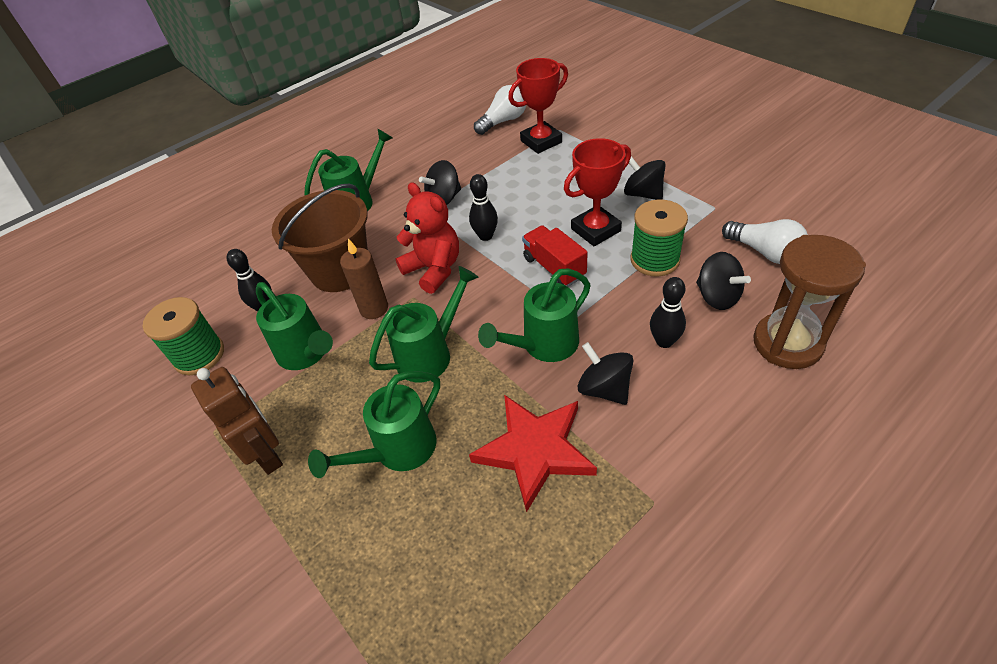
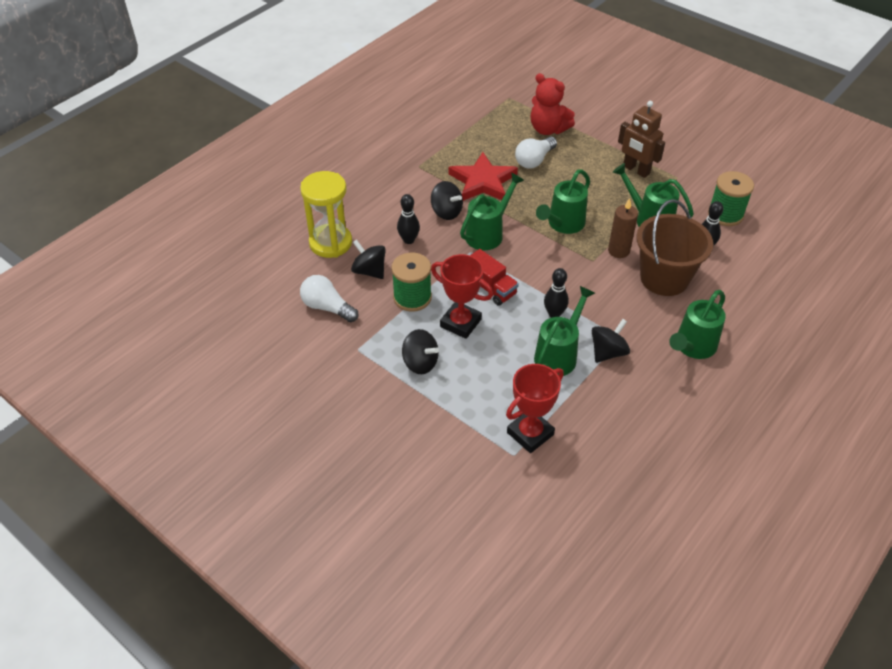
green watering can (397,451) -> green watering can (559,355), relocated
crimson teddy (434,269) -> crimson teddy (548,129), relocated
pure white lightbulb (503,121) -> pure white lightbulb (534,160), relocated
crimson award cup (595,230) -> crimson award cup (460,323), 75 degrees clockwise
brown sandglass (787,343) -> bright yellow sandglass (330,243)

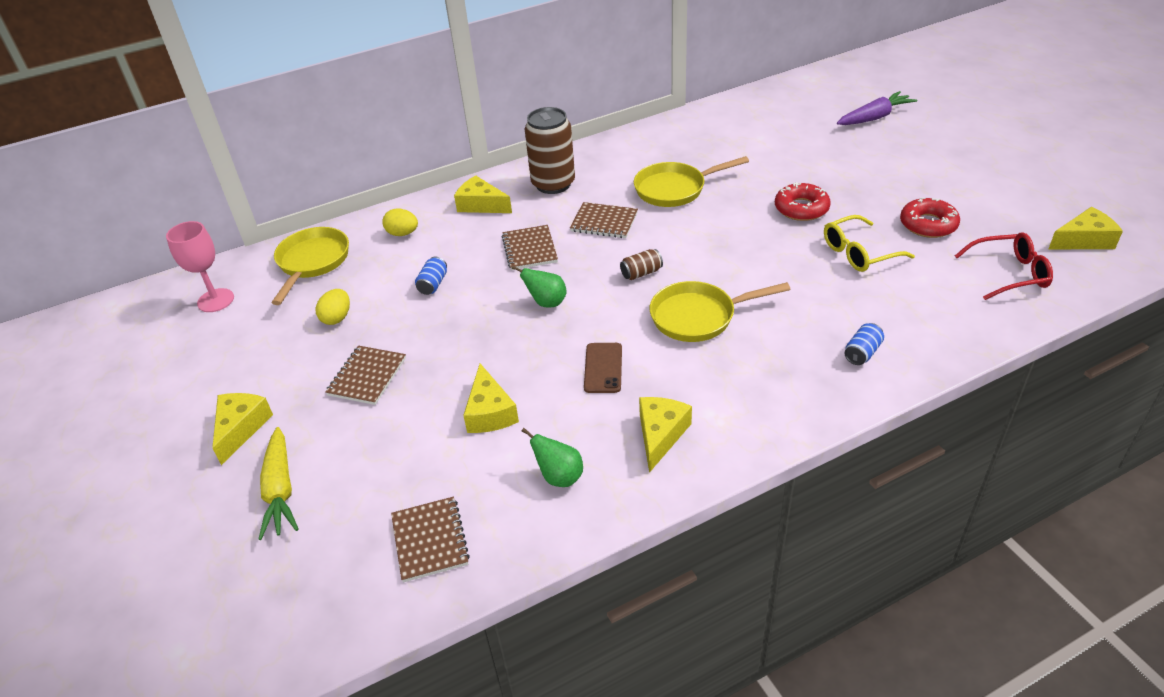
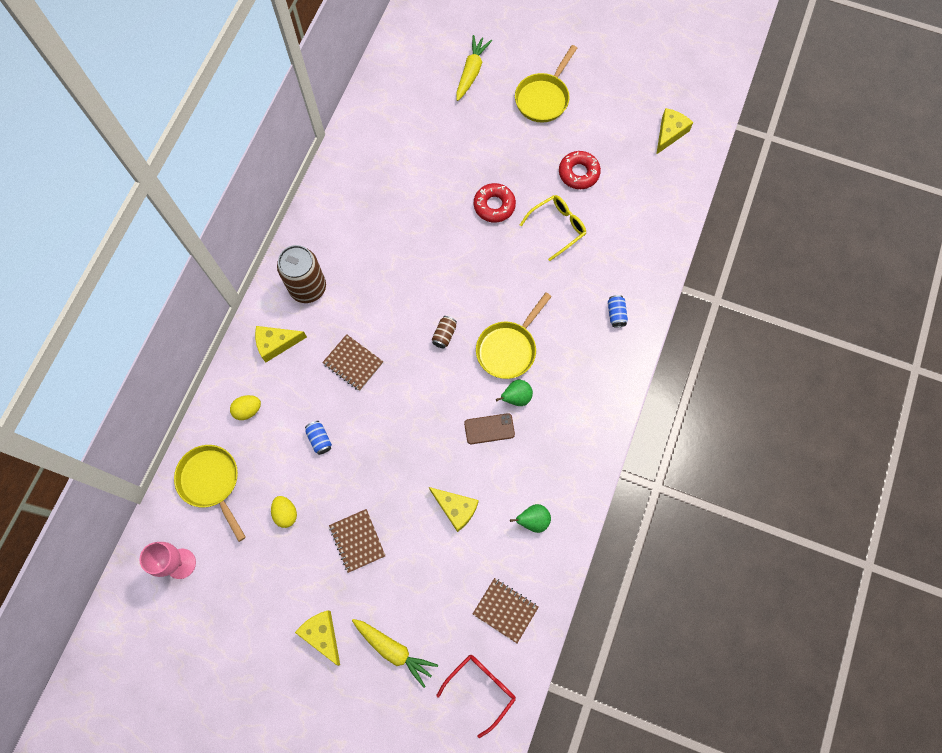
green pear fruit (546,303) -> green pear fruit (516,397), relocated
brown exercise book (604,222) -> none
brown smartphone (603,368) -> brown smartphone (489,429), 60 degrees counterclockwise
bright yellow pan (674,189) -> bright yellow pan (543,98), relocated
bright yellow cheese (660,435) -> none
bright yellow spectacles (859,253) -> bright yellow spectacles (557,227), 150 degrees counterclockwise
violet toy carrot (874,117) -> bright yellow toy carrot (471,72)
crimson spectacles (1009,273) -> crimson spectacles (481,688), relocated

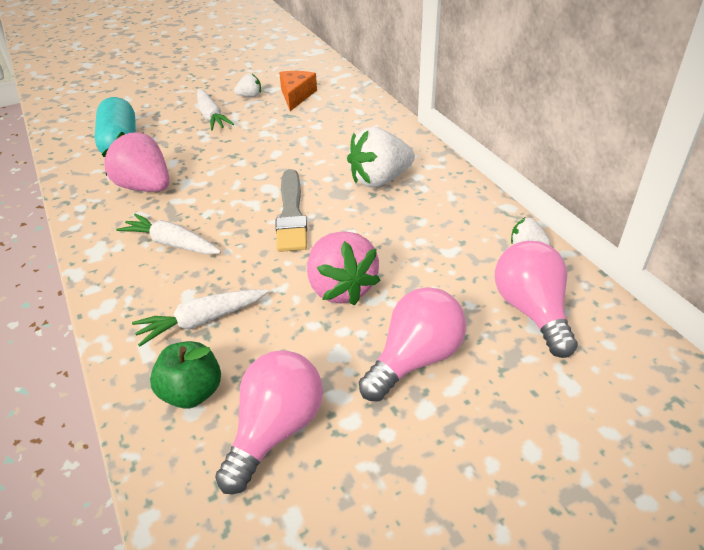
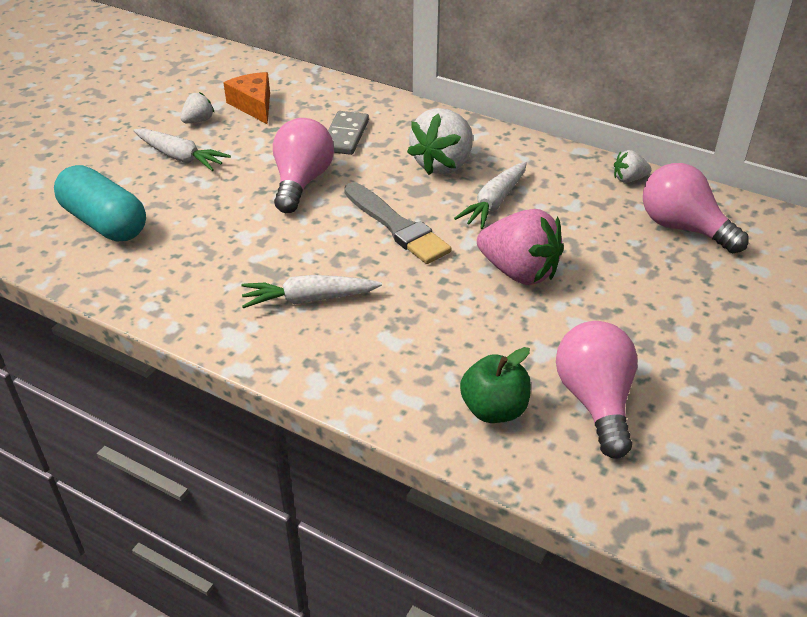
rosy berry (145,187) -> none
pure white toy carrot (202,321) -> pure white toy carrot (494,203), relocated
rosy lightbulb (415,359) -> rosy lightbulb (302,182), relocated
none -> gray domino (345,136)

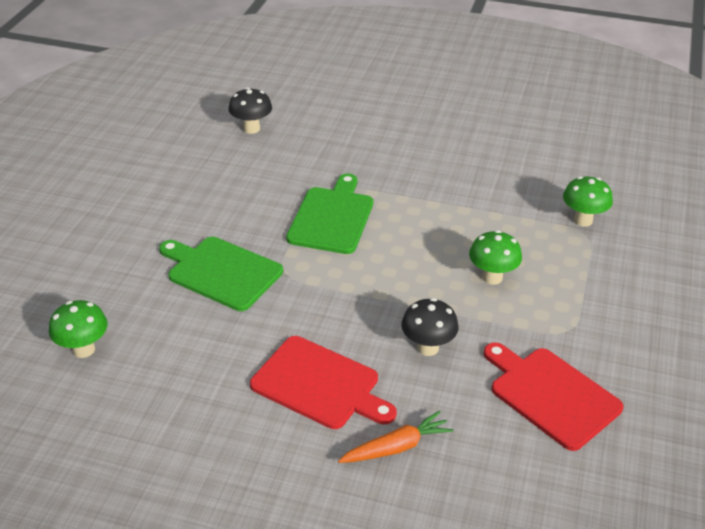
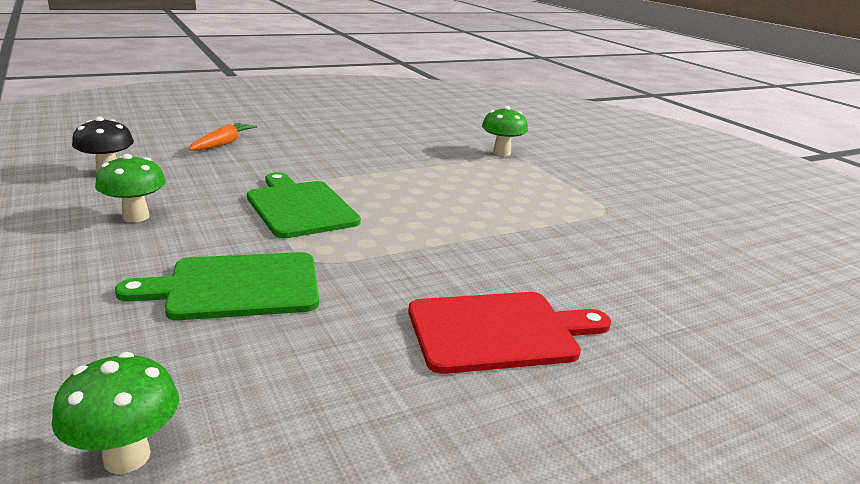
orange-coloured toy carrot (396,447) -> orange-coloured toy carrot (223,144), relocated
ebony toadstool (428,348) -> none
green toadstool (492,277) -> green toadstool (136,217), relocated
crimson chopping board (551,395) -> none

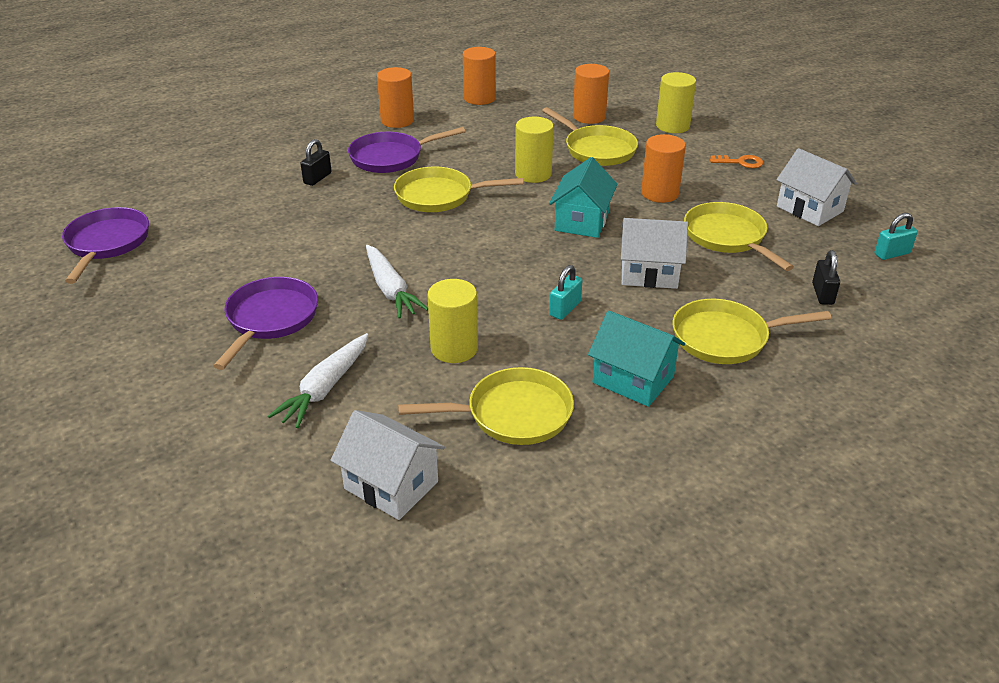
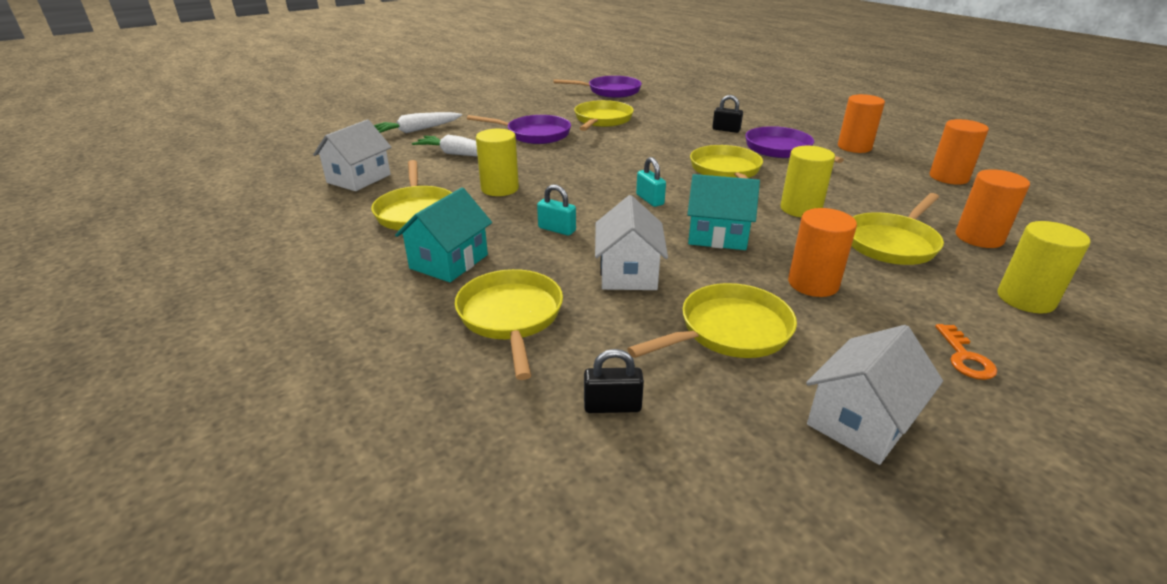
pure white toy carrot (390,289) -> pure white toy carrot (417,130), relocated
teal lock (892,254) -> teal lock (650,200), relocated
none -> bright yellow pan (602,120)

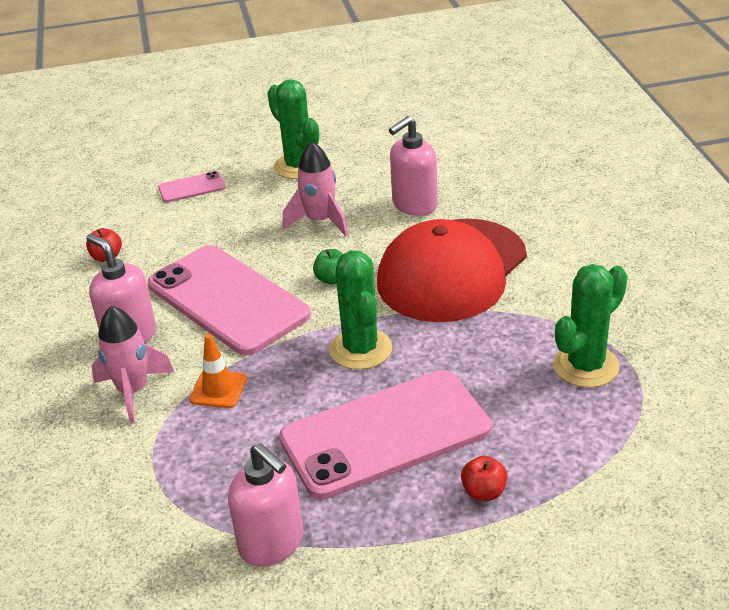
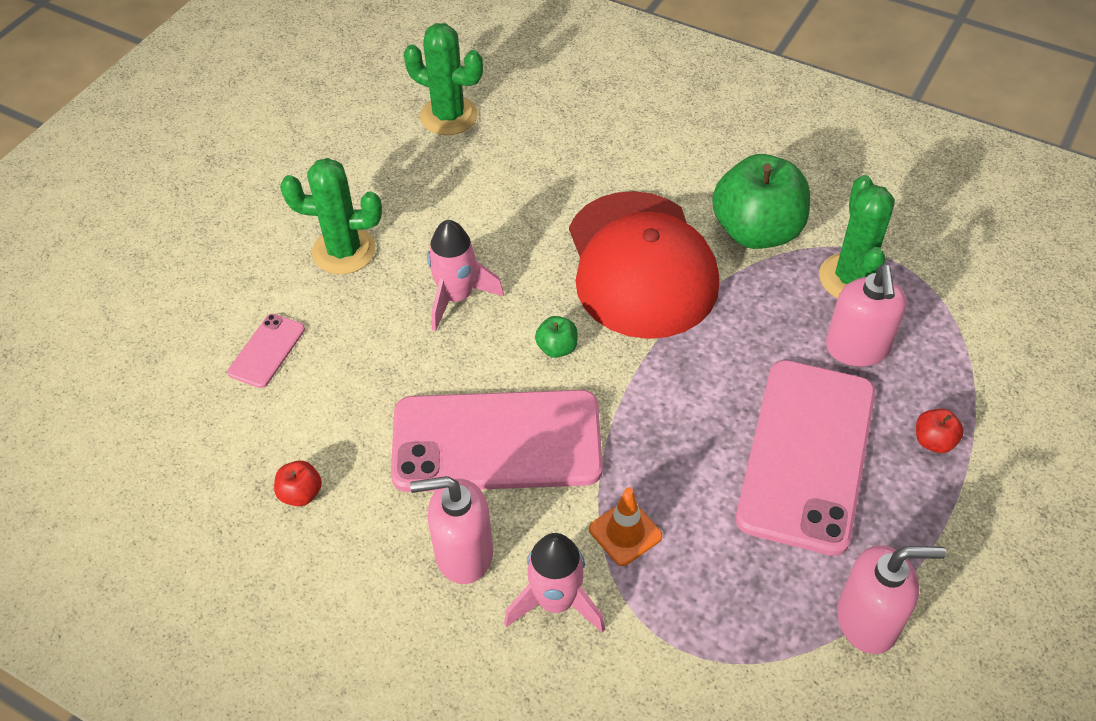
green saguaro cactus (361,349) -> green saguaro cactus (449,116), relocated
rosy pump bottle (414,205) -> rosy pump bottle (857,348), relocated
none -> green toy apple (756,231)

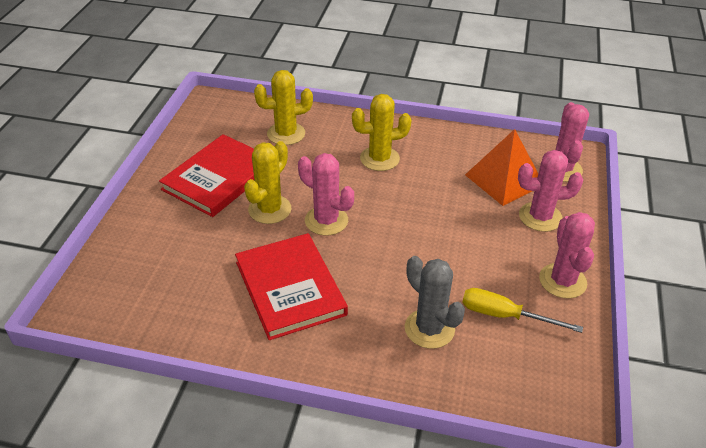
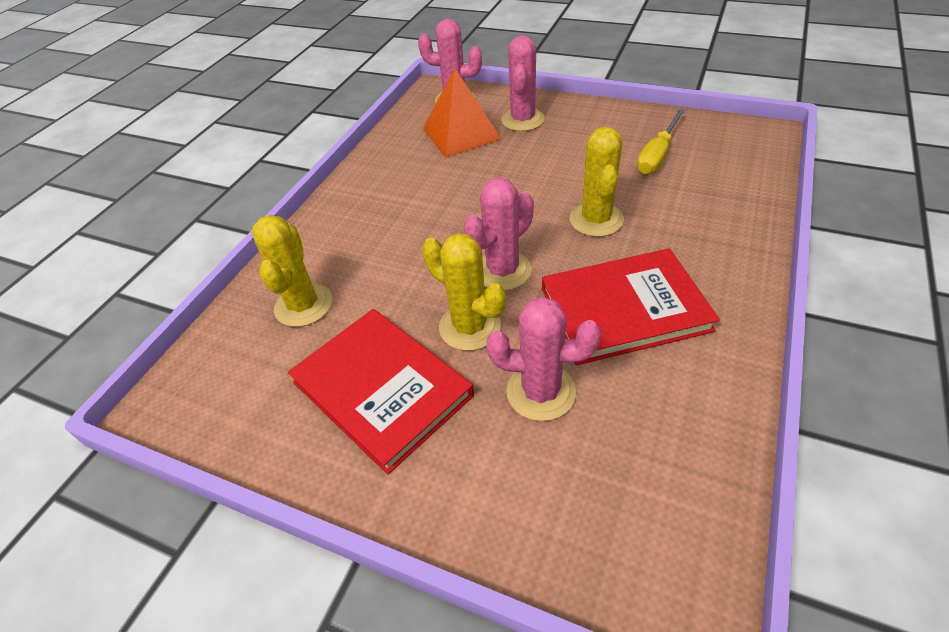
bright yellow saguaro cactus (379,159) -> bright yellow saguaro cactus (596,220), relocated
gray saguaro cactus (429,329) -> none
rosy saguaro cactus (562,281) -> rosy saguaro cactus (541,392), relocated

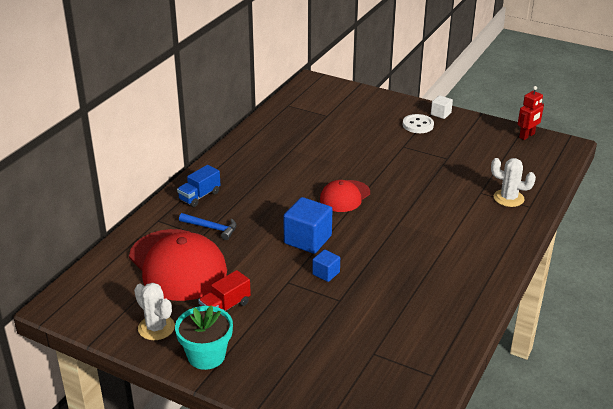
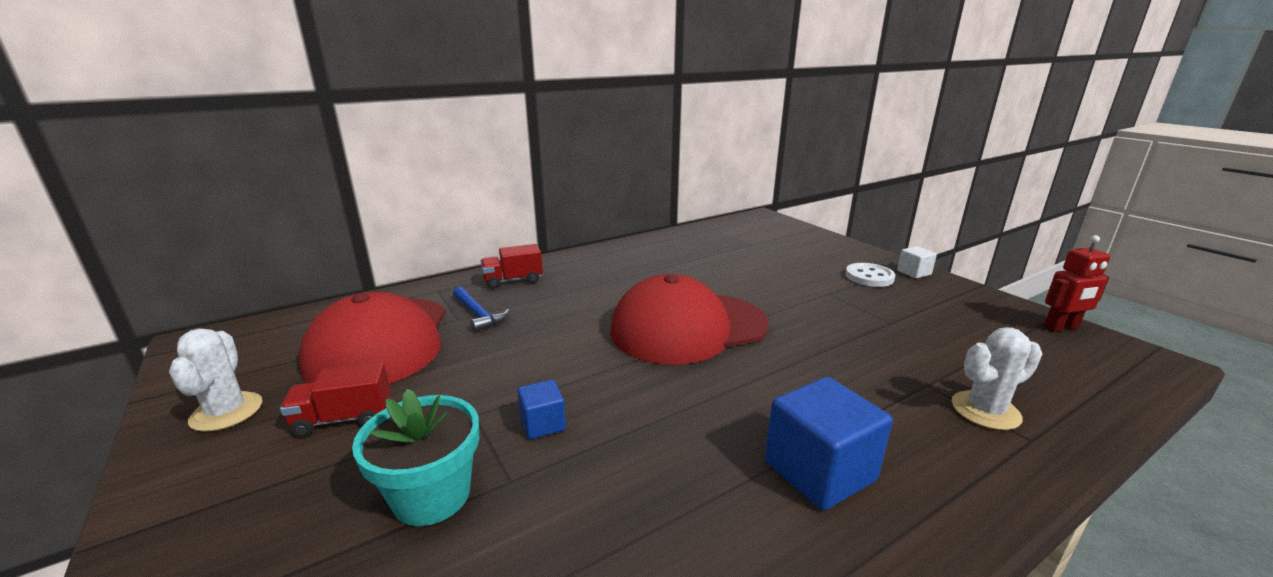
teal potted plant (206,356) -> teal potted plant (432,496), relocated
cobalt toy truck (199,196) -> crimson toy truck (513,280)
cobalt block (307,239) -> cobalt block (819,471), relocated
crimson baseball cap (344,196) -> crimson baseball cap (688,327), x1.81
pure white saguaro cactus (508,198) -> pure white saguaro cactus (985,410), 75 degrees counterclockwise

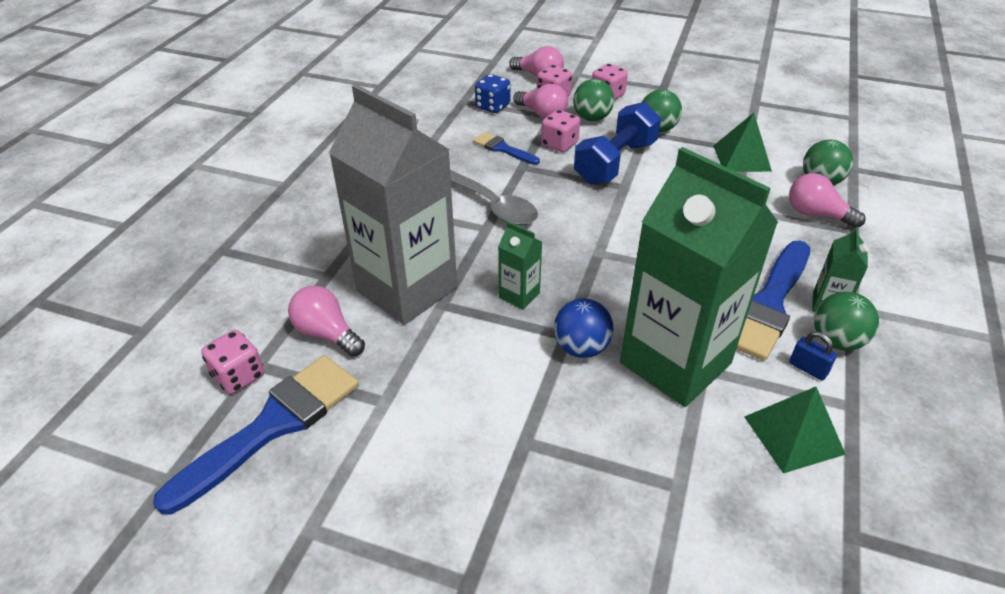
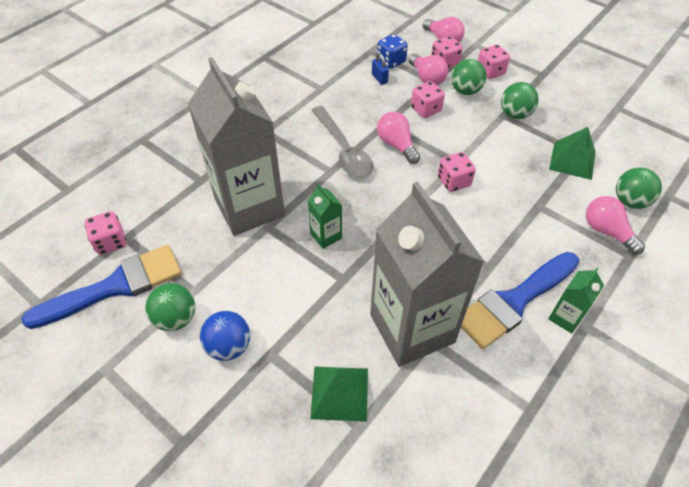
rosy lightbulb (327,333) -> rosy lightbulb (396,145), relocated
cobalt brush (503,149) -> none
cobalt sphere (581,348) -> cobalt sphere (229,346), relocated
cobalt dumbbell (615,162) -> none
green juice carton (675,363) -> gray juice carton (412,328)
green pyramid shape (793,435) -> green pyramid shape (340,393), relocated
cobalt lock (808,368) -> cobalt lock (379,78), relocated
green sphere (836,341) -> green sphere (176,318), relocated
none -> rosy die (454,182)

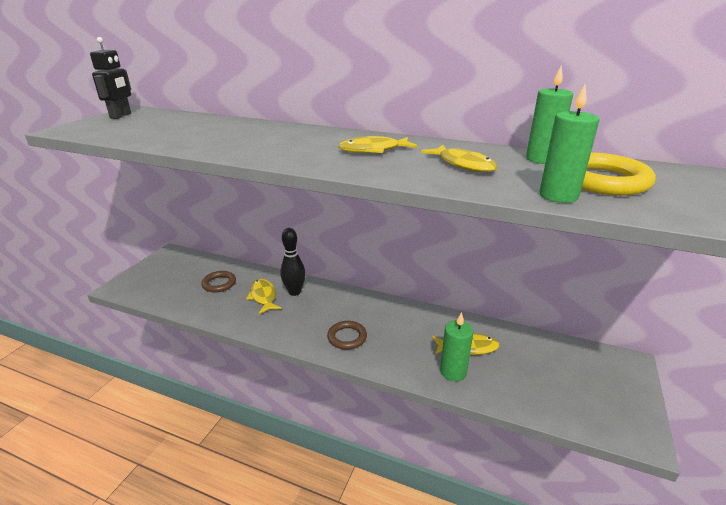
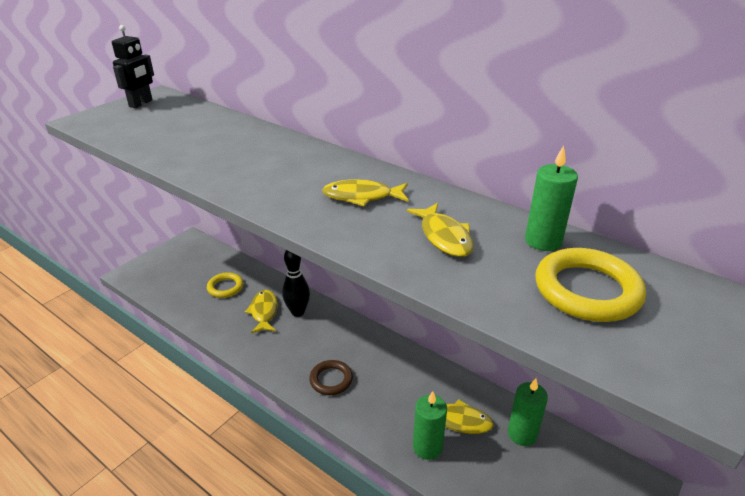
brown hoop (219,284) -> bright yellow hoop (225,287)
green pillar candle (558,196) -> green pillar candle (522,434), relocated

